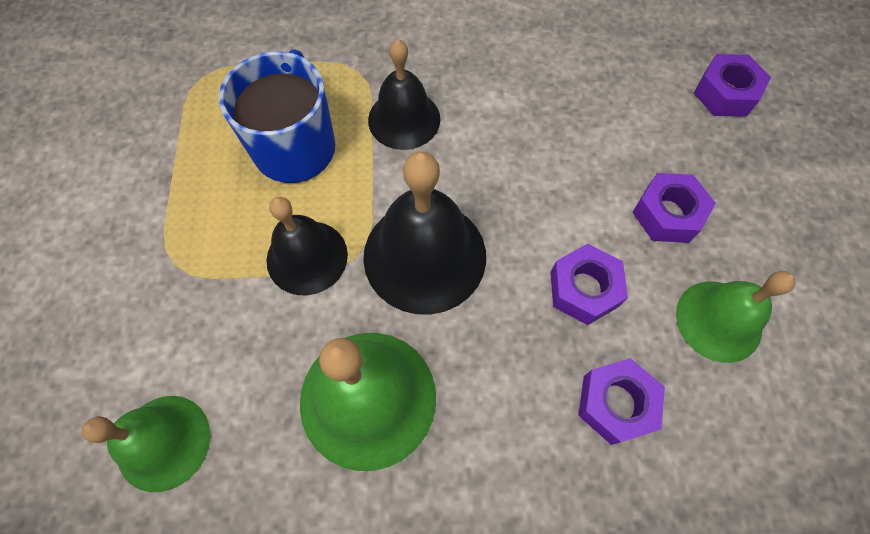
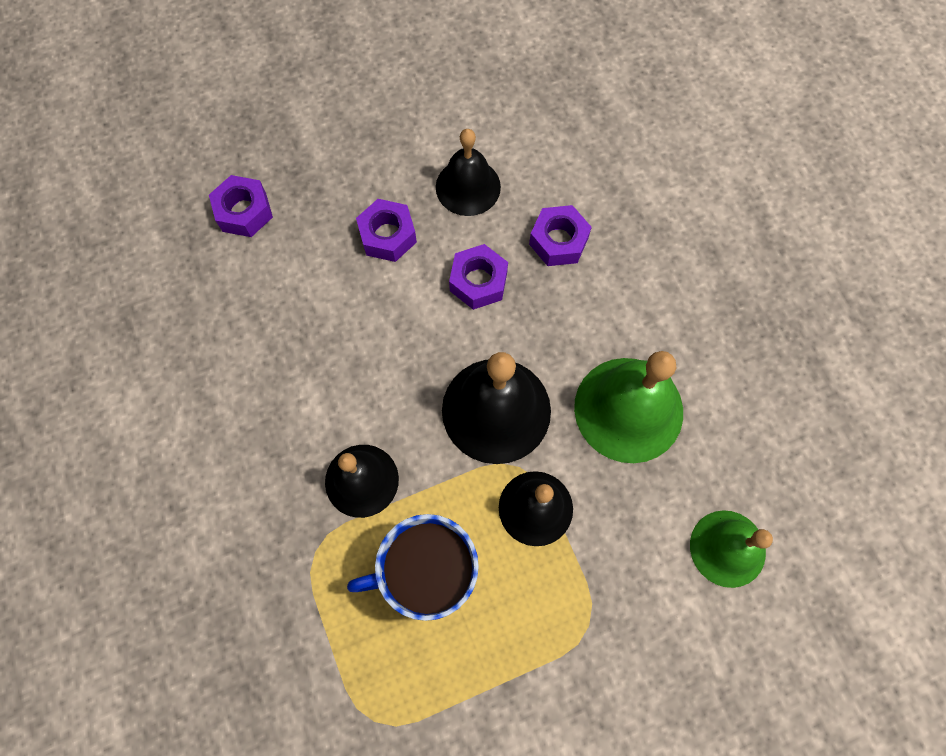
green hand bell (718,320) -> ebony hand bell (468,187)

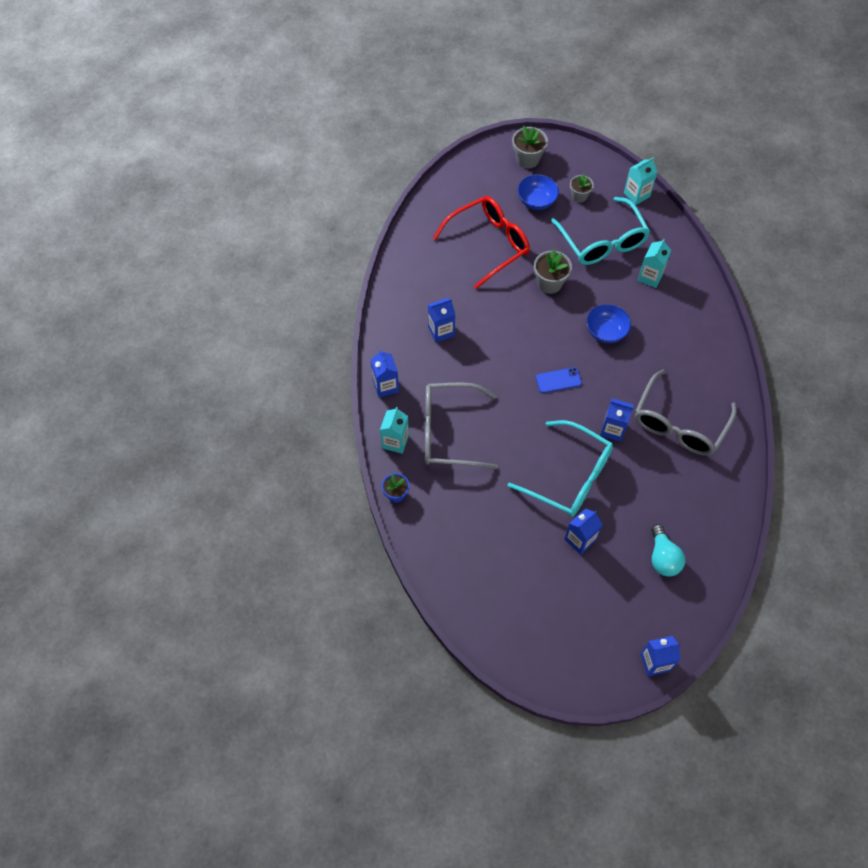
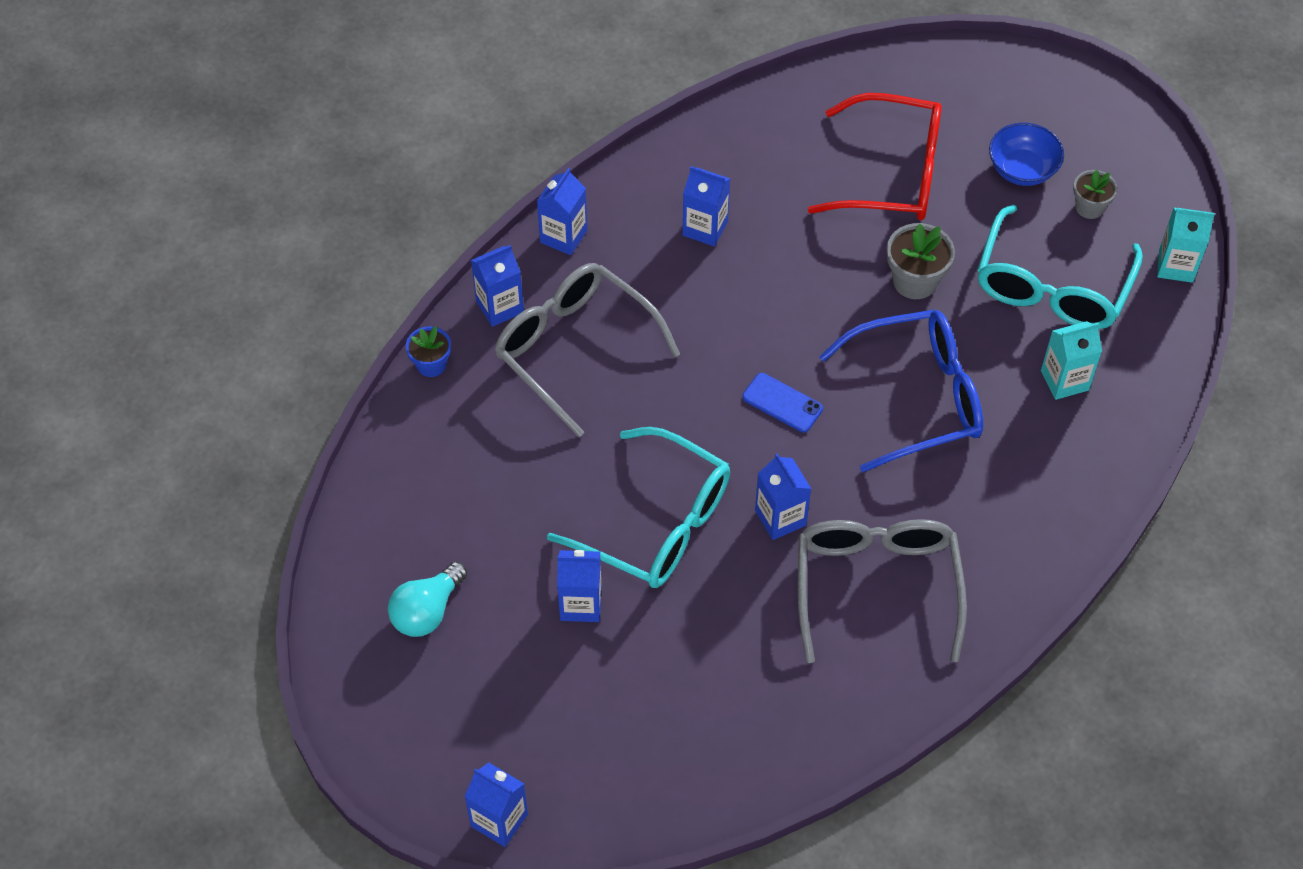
teal juice carton (395,441) -> cobalt juice carton (500,307)
teal spectacles (570,477) -> teal spectacles (657,524), 45 degrees counterclockwise
gray potted plant (527,159) -> none
cobalt deep dish (606,331) -> cobalt spectacles (918,397)
gray spectacles (679,424) -> gray spectacles (876,586), 105 degrees clockwise
teal lightbulb (663,557) -> teal lightbulb (427,611), relocated

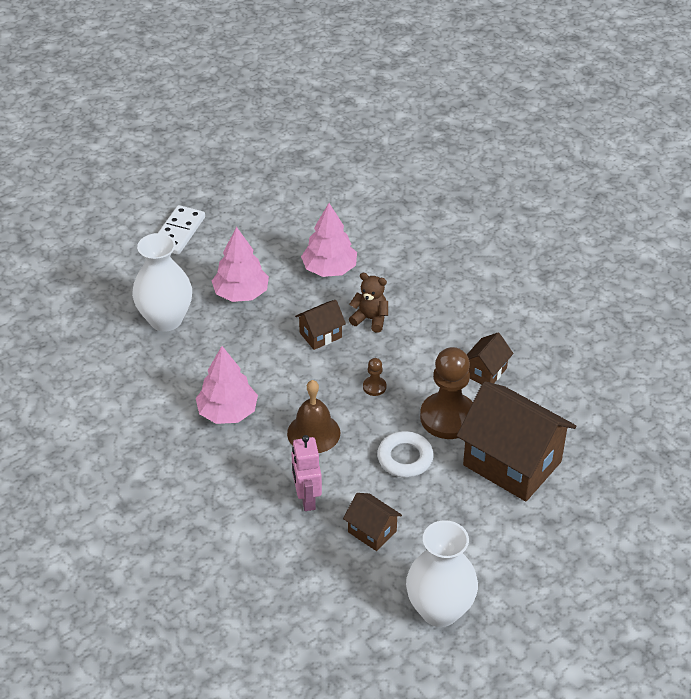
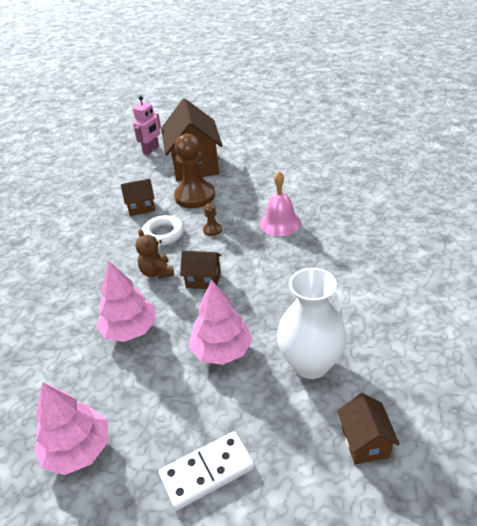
rosy tree (228,412) -> rosy tree (78,450), relocated
brown hand bell (313,433) -> rosy hand bell (280,223)
rosy robot figure (306,498) -> rosy robot figure (151,150), relocated
brown toy house (372,531) -> brown toy house (365,442), relocated
pure white hoop (405,458) -> pure white hoop (163,234), relocated
pure white tall vase (439,610) -> none

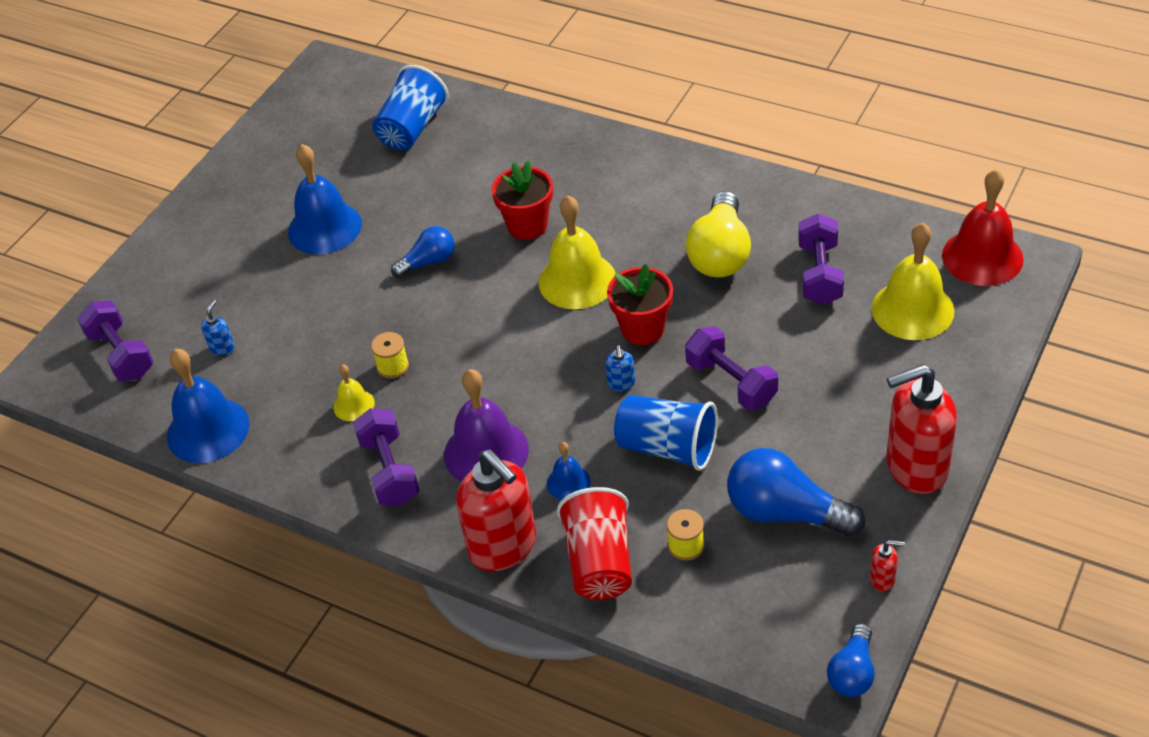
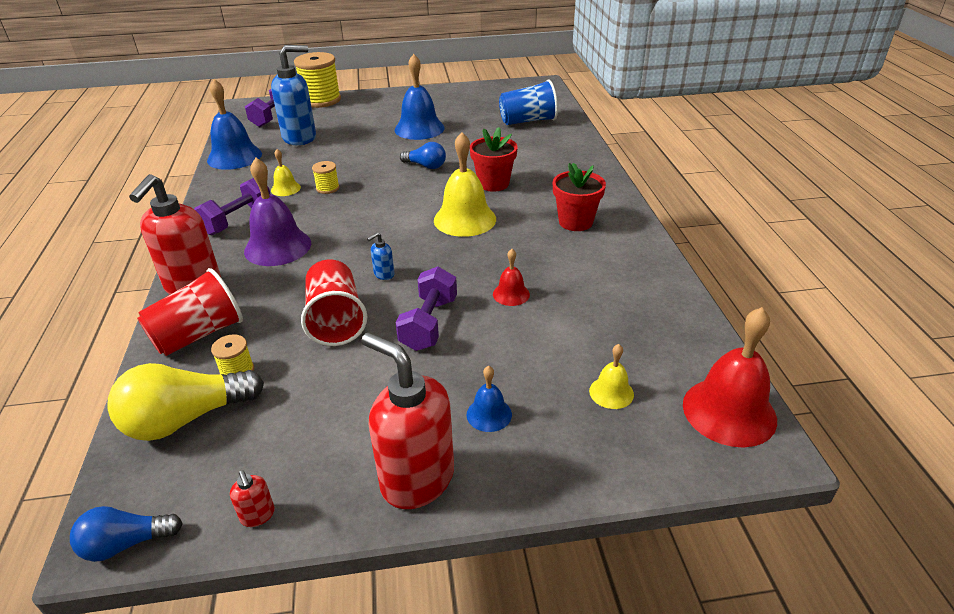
cobalt pump bottle (222,348) -> cobalt pump bottle (300,138), x2.47
cobalt hand bell (568,482) -> cobalt hand bell (489,414), relocated
crimson potted plant (642,329) -> crimson potted plant (575,222), relocated
cobalt beaker (667,448) -> crimson beaker (336,320)
bright yellow lightbulb (720,253) -> bright yellow lightbulb (186,419), relocated
cobalt lightbulb (785,512) -> none
violet dumbbell (819,274) -> none
bright yellow hand bell (912,309) -> bright yellow hand bell (611,392), x0.51
none -> bright yellow bobbin (321,100)
none -> crimson hand bell (511,294)

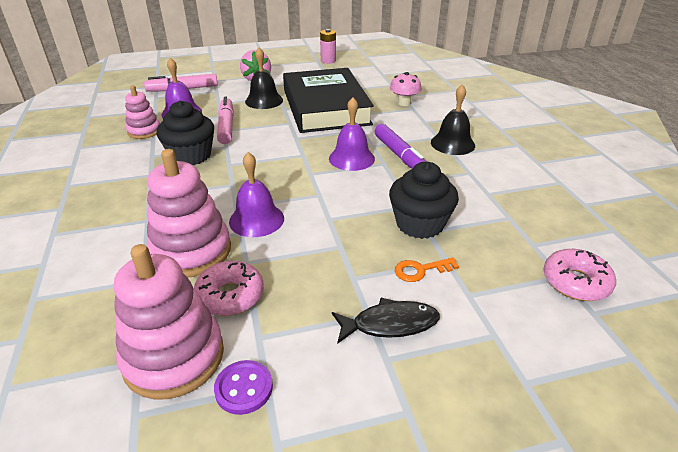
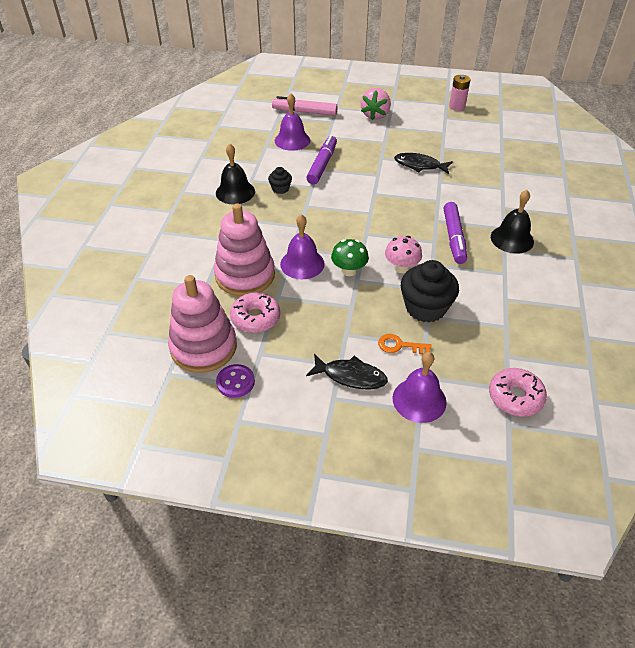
rosy stacking rings (144,131) -> none
ebony fairy cake (191,156) -> ebony fairy cake (280,189), x0.50
rosy marker pen (226,126) -> violet marker pen (322,165)
ebony hand bell (264,101) -> ebony hand bell (235,192), relocated
ebony hardback (325,107) -> ebony fish figure (420,165)
violet hand bell (351,158) -> violet hand bell (419,400), relocated
rosy toadstool (404,103) -> rosy toadstool (401,267), relocated
none -> green toadstool (349,270)

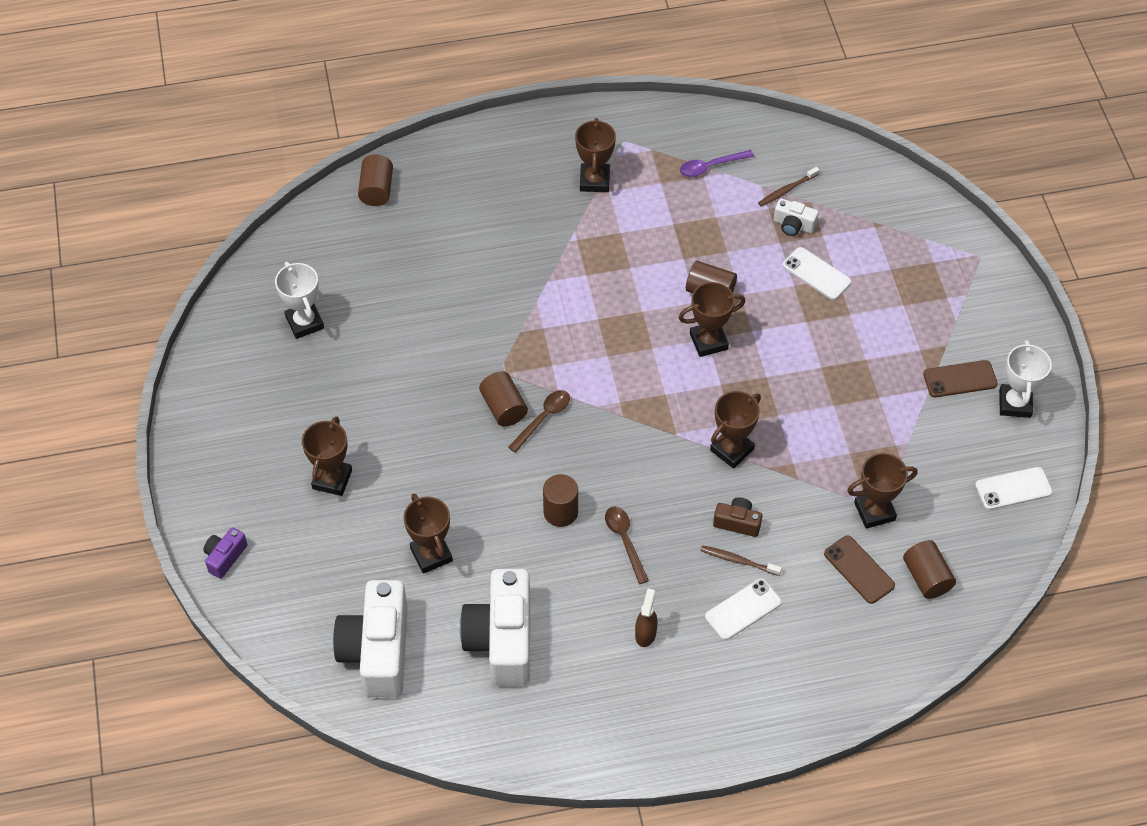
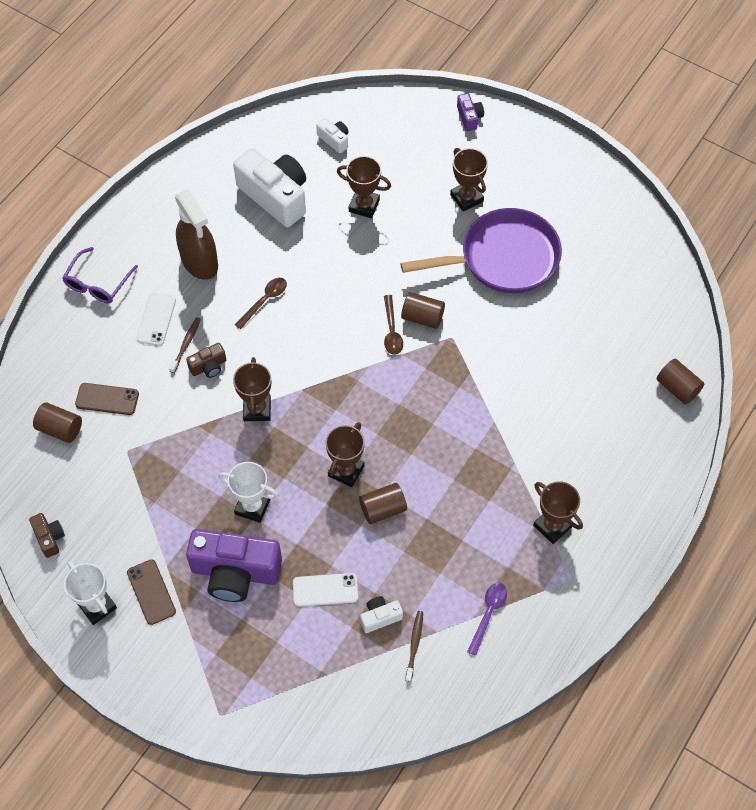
pure white award cup (304,322) -> pure white award cup (252,506), relocated
pure white compact camera (377,651) -> pure white compact camera (334,140), x0.46
brown solid cylinder (560,512) -> none
brown tablespoon (625,541) -> brown tablespoon (264,301), 75 degrees counterclockwise
brown spray bottle (645,633) -> brown spray bottle (199,262), x2.12
brown dental brush (738,561) -> brown dental brush (186,344), 45 degrees counterclockwise
brown award cup (874,511) -> none
brown smartphone (960,379) -> brown smartphone (151,592), 60 degrees counterclockwise
pure white smartphone (1013,489) -> brown compact camera (49,538)
none -> violet spectacles (98,283)
none -> violet compact camera (235,572)
none -> violet pan (503,258)

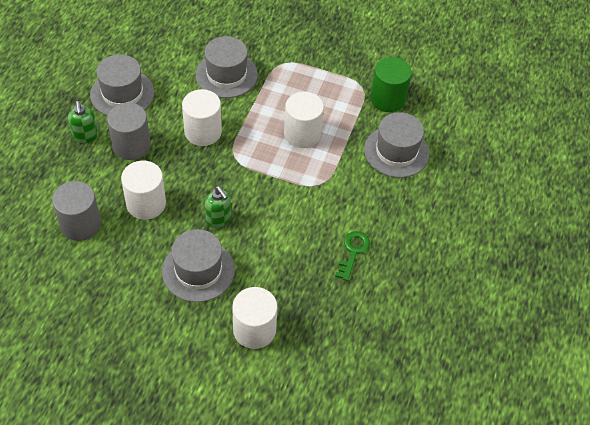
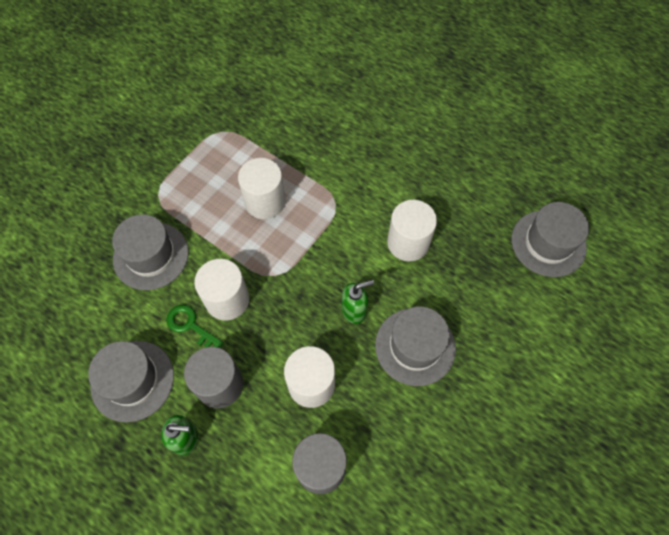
pure white solid cylinder (254,330) -> pure white solid cylinder (408,243), relocated
green latchkey (353,252) -> green latchkey (190,326), relocated
gray tall hat (396,151) -> gray tall hat (548,243), relocated
green solid cylinder (387,99) -> none

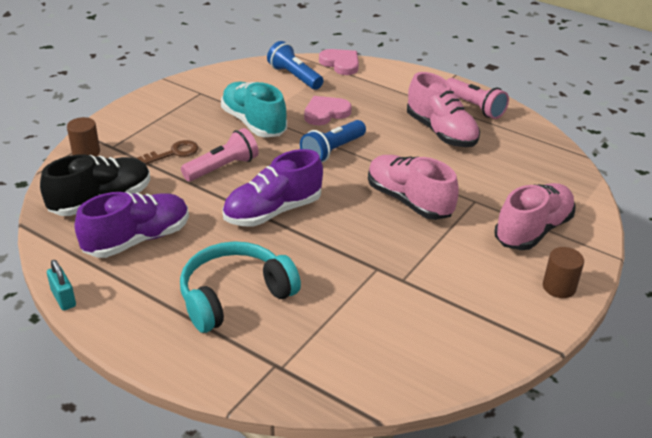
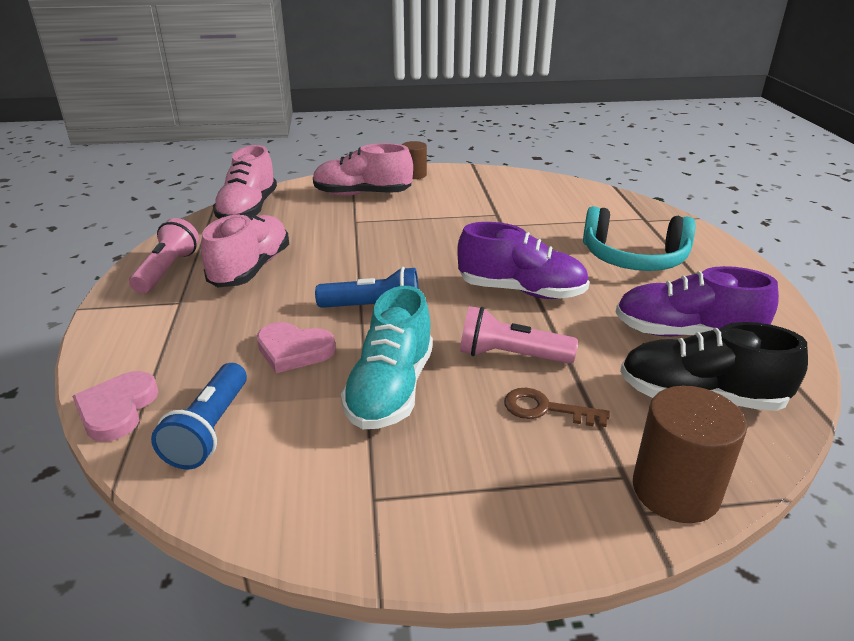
teal lock (63,298) -> none
brown solid cylinder (86,152) -> brown solid cylinder (675,490), x1.62
rosy sneaker (409,201) -> rosy sneaker (248,210), relocated

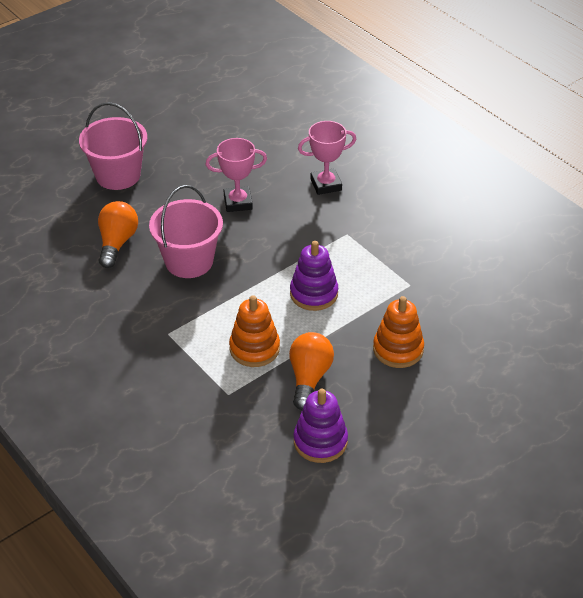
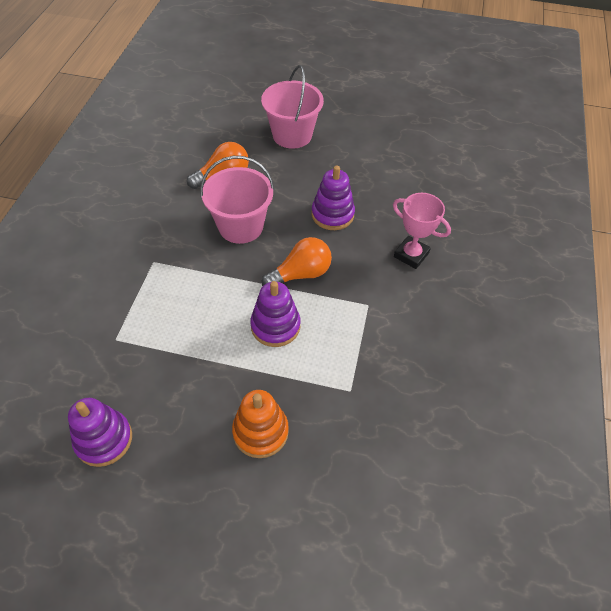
rosy award cup (238,202) -> violet stacking rings (332,214)
orange-coloured stacking rings (254,348) -> none
orange-coloured lightbulb (309,378) -> orange-coloured lightbulb (300,274), relocated

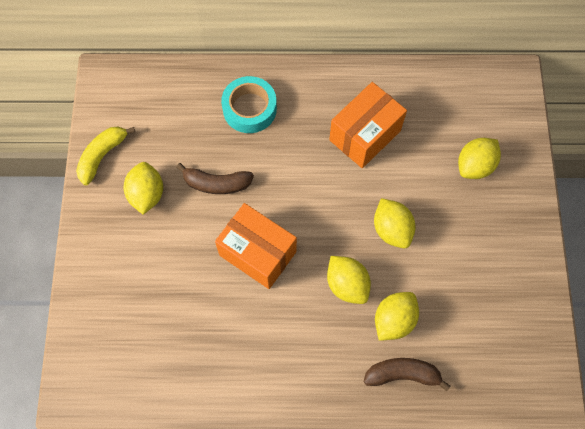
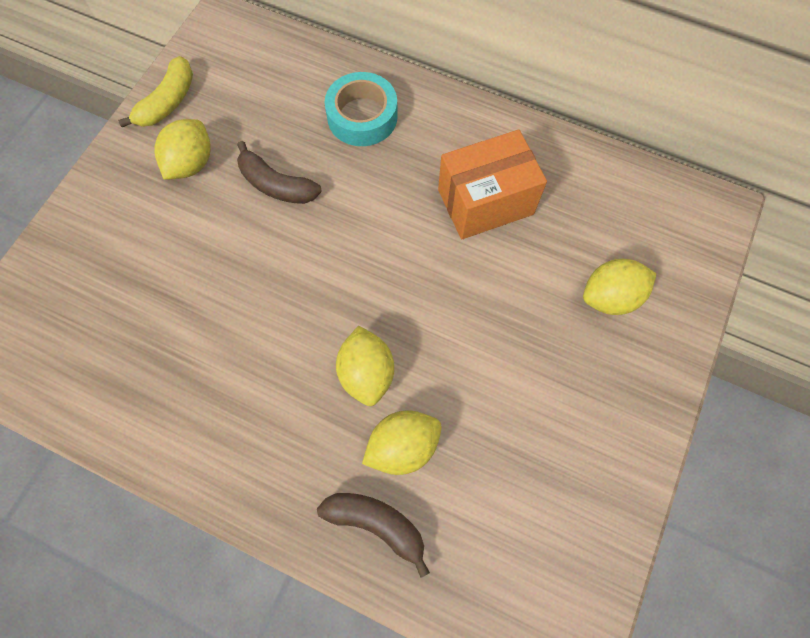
bright yellow toy banana (102,156) -> bright yellow toy banana (168,102), 150 degrees clockwise
orange-coloured parcel (257,253) -> none
bright yellow citrus fruit (392,229) -> none

